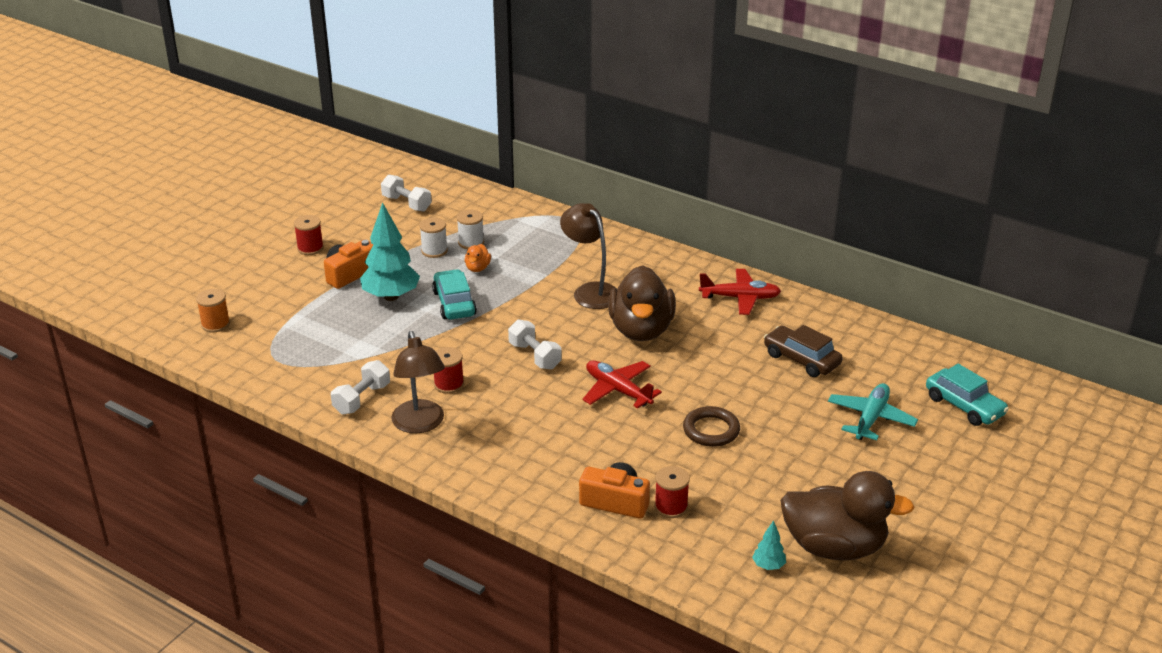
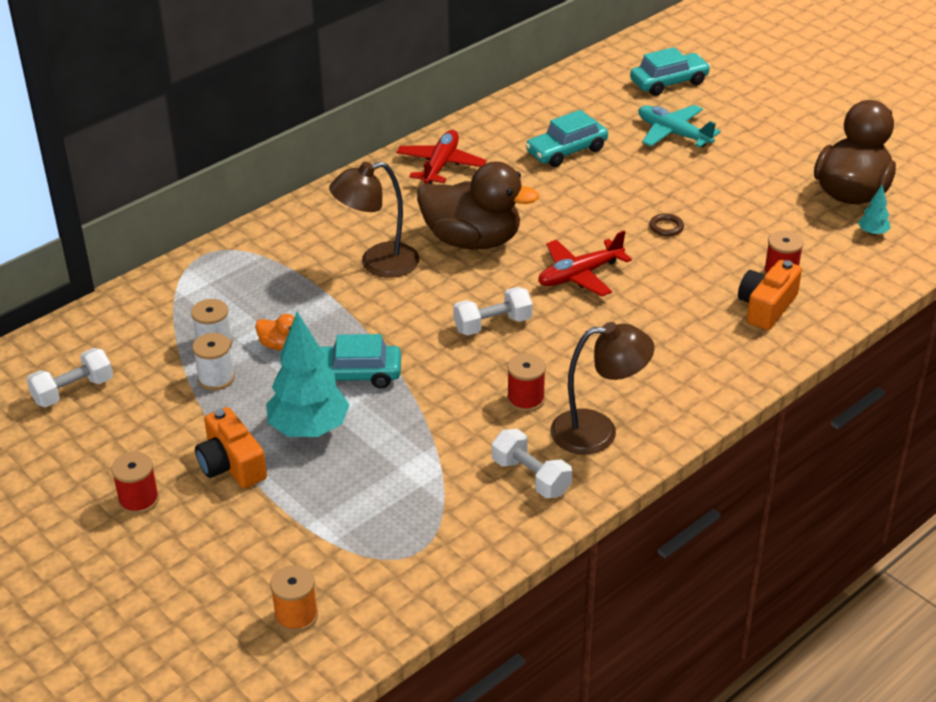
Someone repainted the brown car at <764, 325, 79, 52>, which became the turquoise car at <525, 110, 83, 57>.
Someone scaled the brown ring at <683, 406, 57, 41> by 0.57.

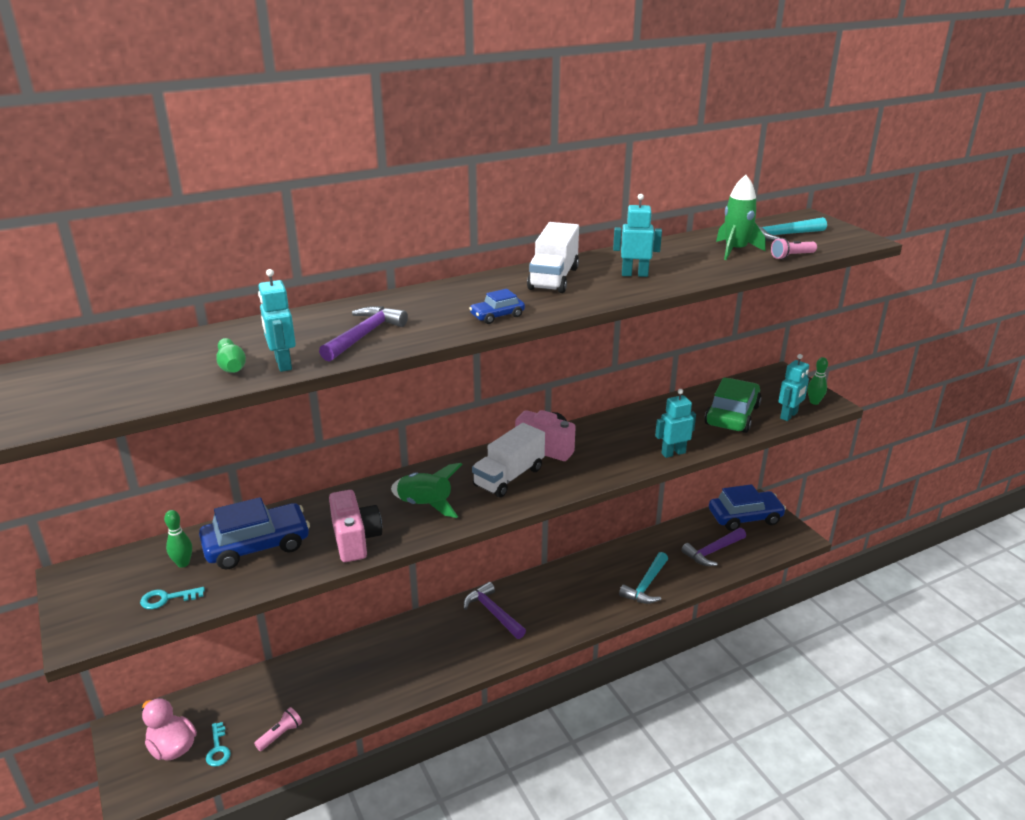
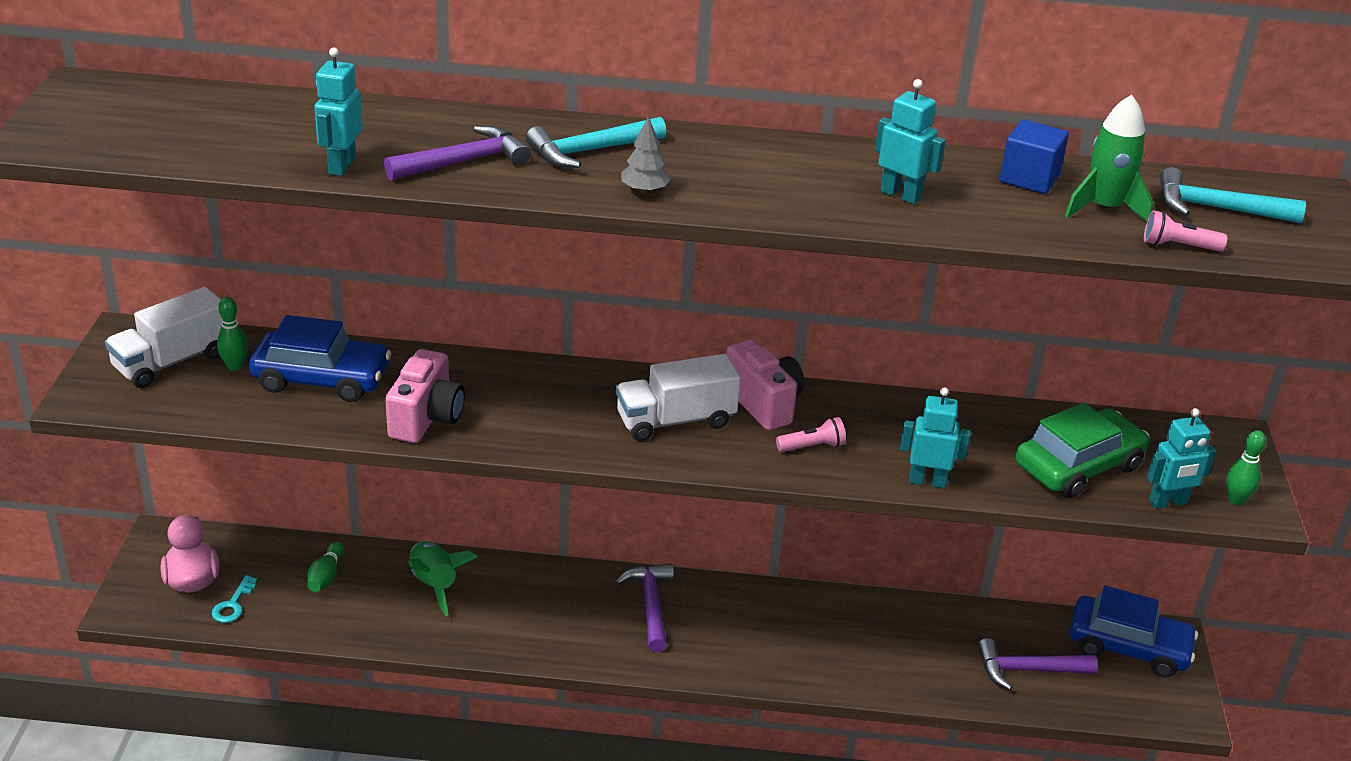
Someone carried the white truck from <527, 222, 52, 71> to <105, 287, 117, 101>.
Someone swapped the blue car at <469, 289, 56, 35> for the grey tree at <621, 116, 50, 78>.
Someone carried the green bowling pin from <216, 338, 30, 35> to <307, 542, 37, 50>.
Someone carried the green rocket from <391, 463, 71, 55> to <408, 541, 70, 75>.
Someone carried the turquoise hammer from <619, 552, 49, 52> to <526, 117, 140, 51>.
Someone took away the turquoise key at <140, 587, 65, 22>.
Someone carried the pink flashlight from <254, 707, 48, 44> to <776, 417, 70, 35>.
Someone put down the blue cube at <999, 120, 70, 74>.

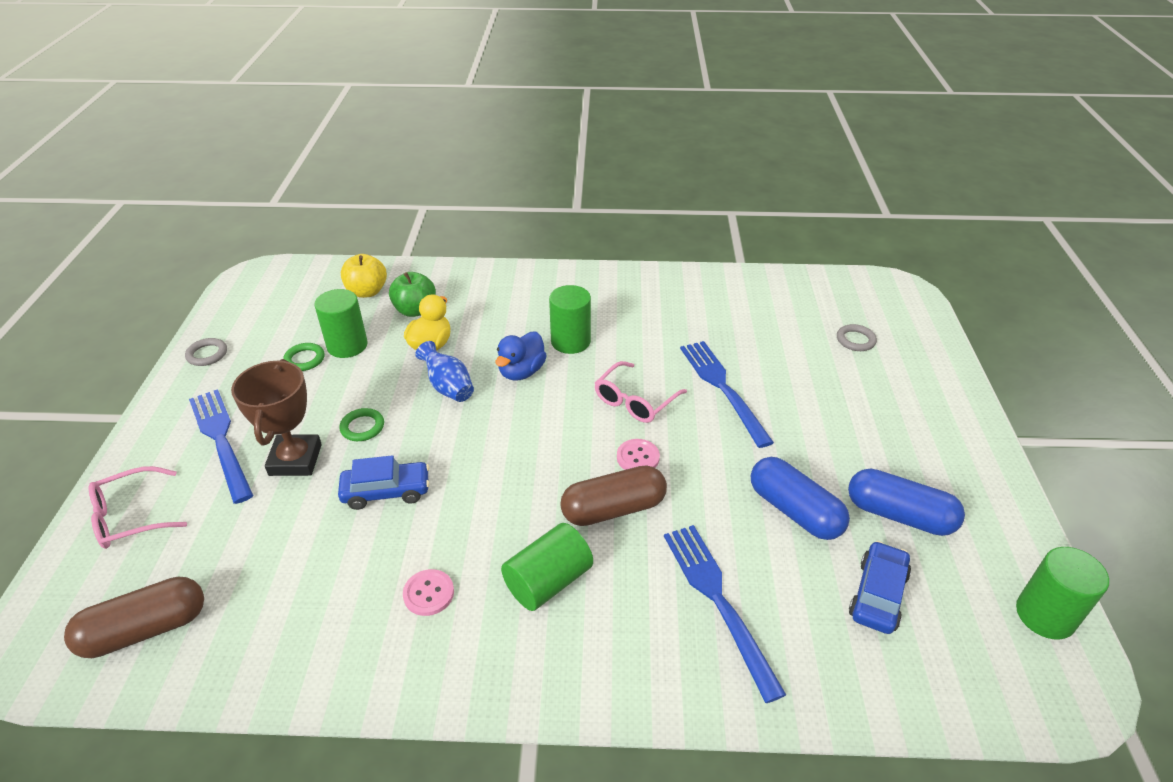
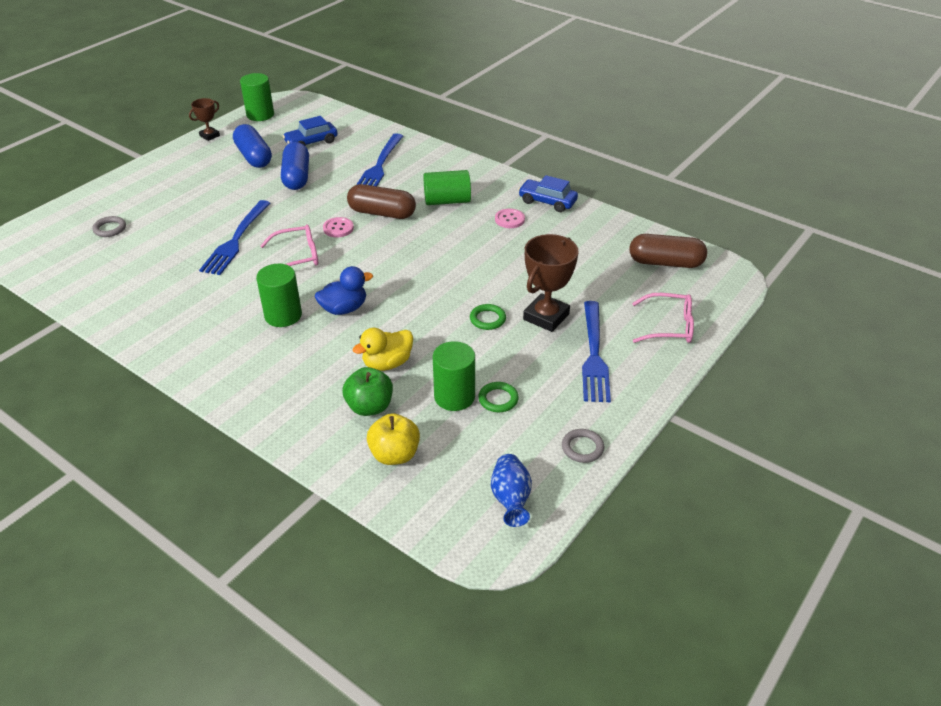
Someone carried the blue vase from <415, 341, 59, 61> to <491, 454, 41, 73>.
Someone carried the blue car from <338, 455, 92, 55> to <518, 175, 60, 37>.
Someone put down the brown trophy at <189, 98, 31, 43>.

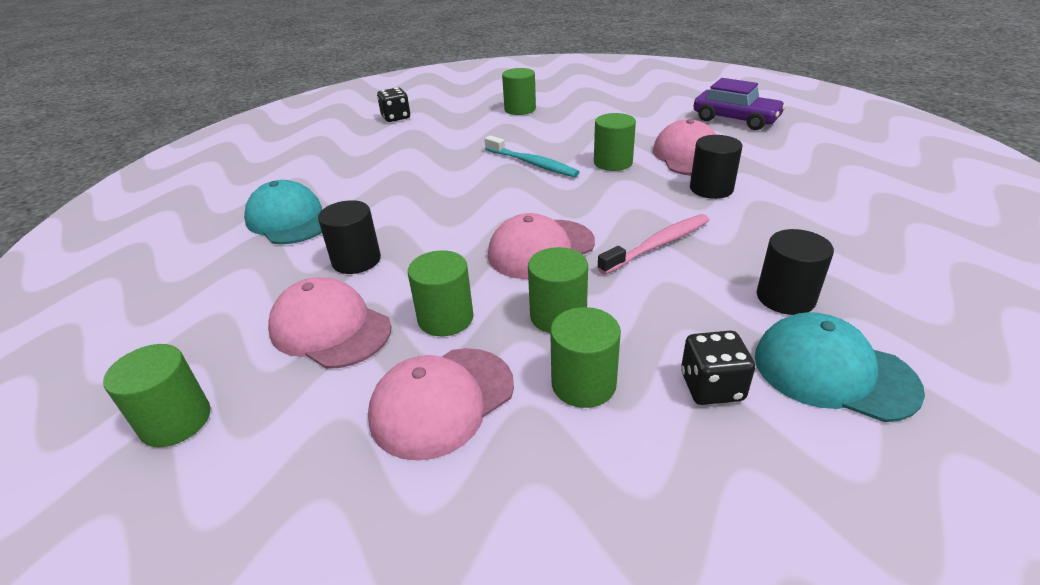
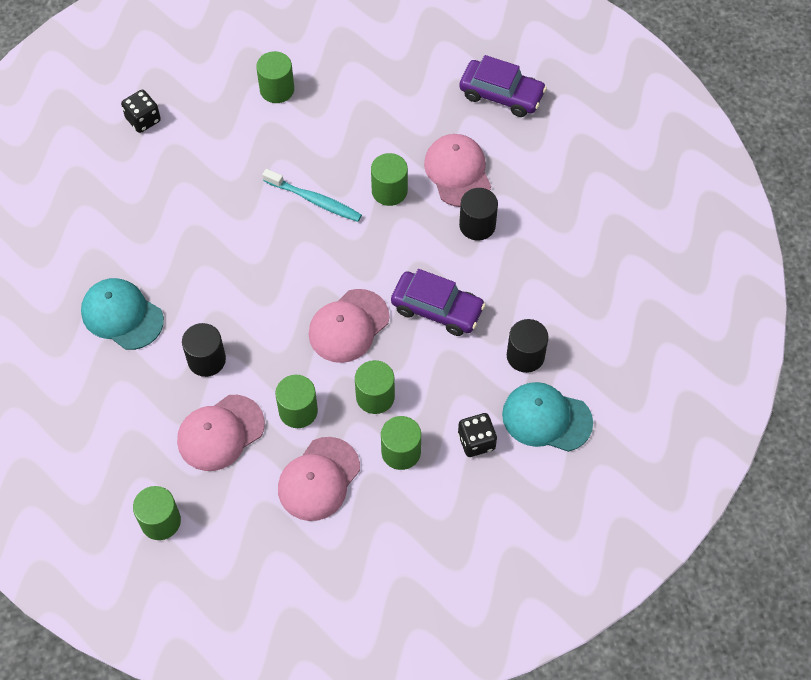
Someone swapped the pink toothbrush at <597, 214, 112, 61> for the purple car at <391, 269, 95, 67>.
Someone rotated the pink cap at <268, 277, 124, 92> by 60 degrees counterclockwise.

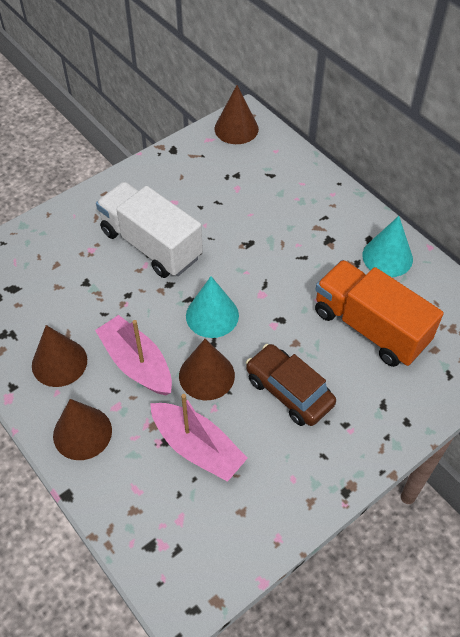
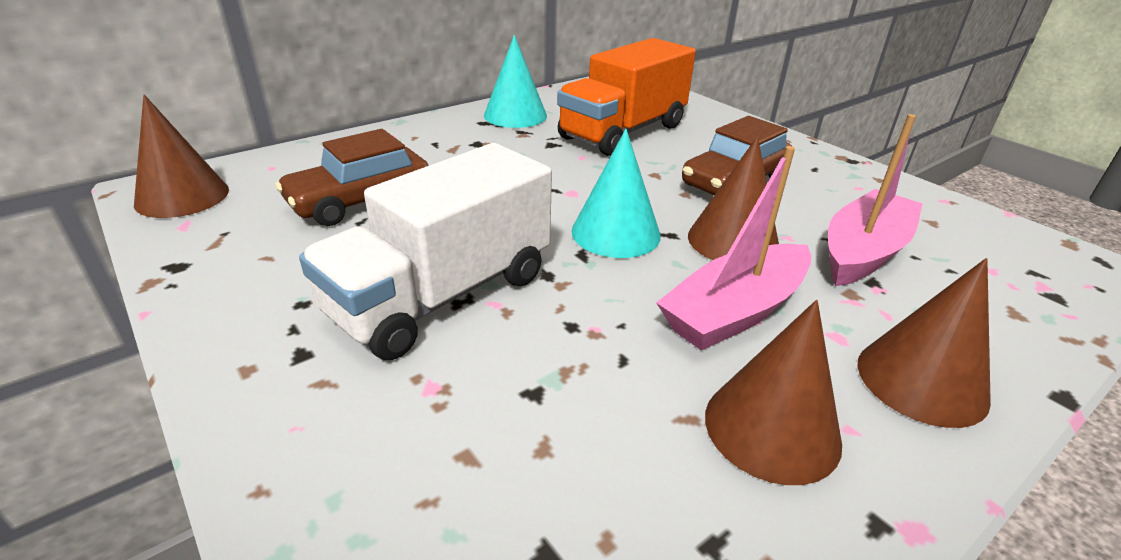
Someone put down the brown car at <276, 129, 153, 97>.

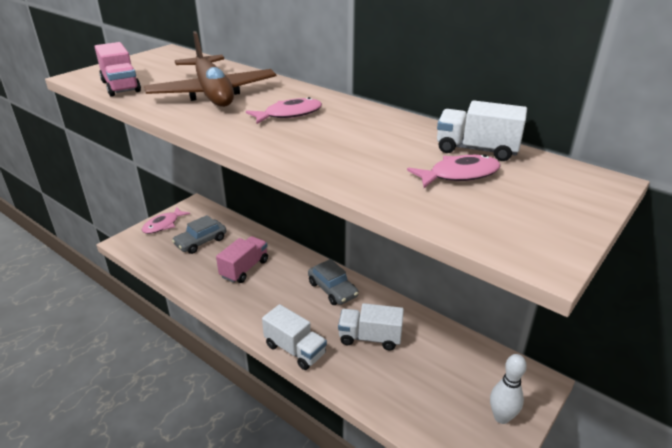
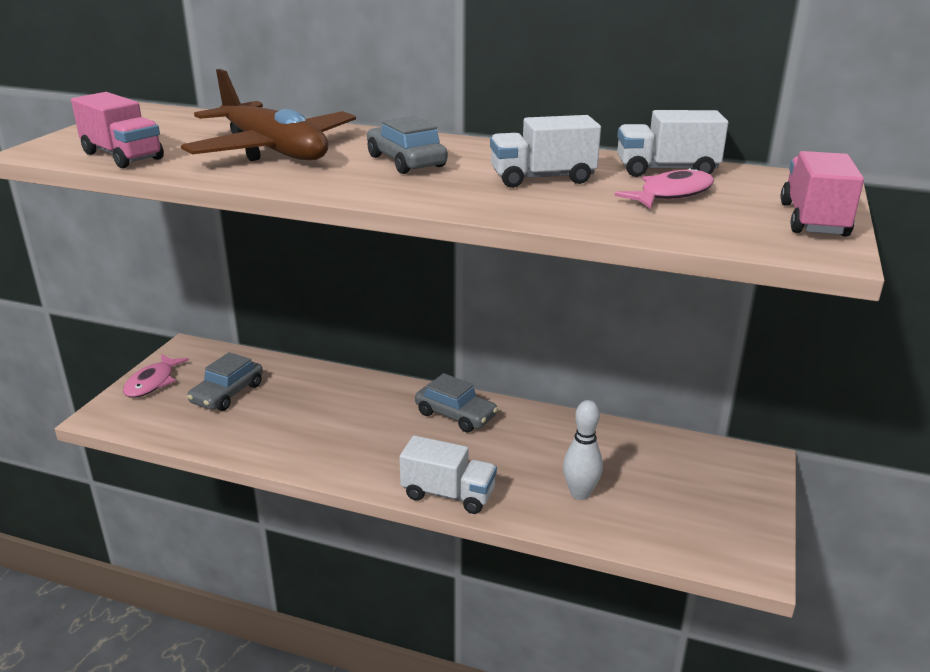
Someone swapped the pink fish at <246, 97, 76, 27> for the grey car at <367, 116, 81, 58>.
Someone carried the pink truck from <216, 236, 52, 47> to <781, 151, 83, 86>.
Someone carried the white truck from <338, 303, 66, 47> to <490, 115, 111, 73>.
Someone carried the white bowling pin from <490, 354, 37, 70> to <563, 400, 40, 100>.

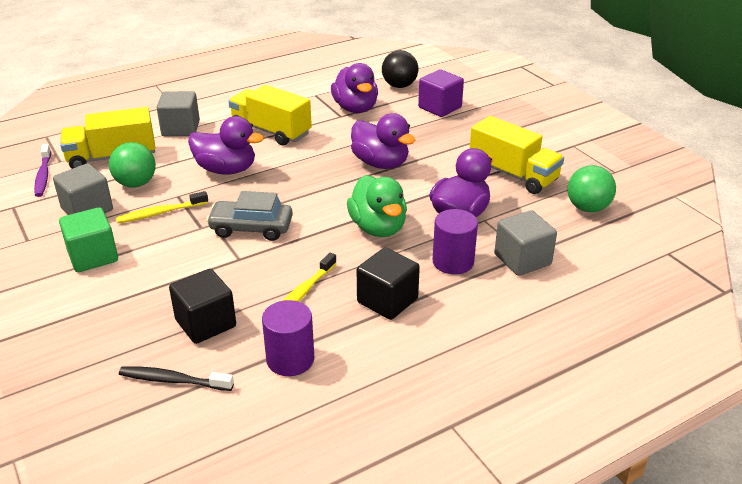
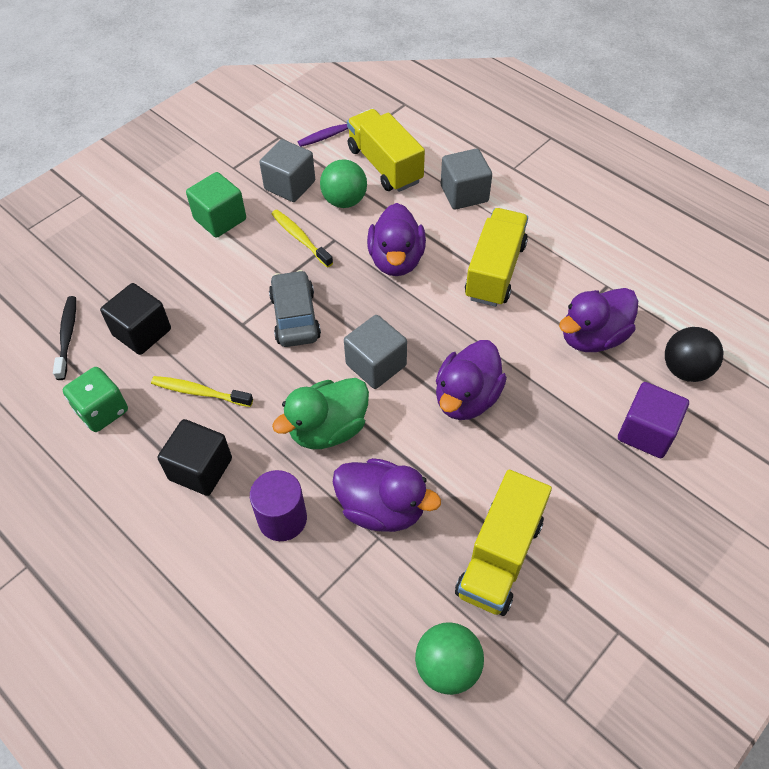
Someone carried the grey cube from <494, 210, 63, 66> to <344, 315, 63, 74>.
Someone swapped the purple cylinder at <262, 300, 52, 76> for the green dice at <63, 367, 65, 65>.

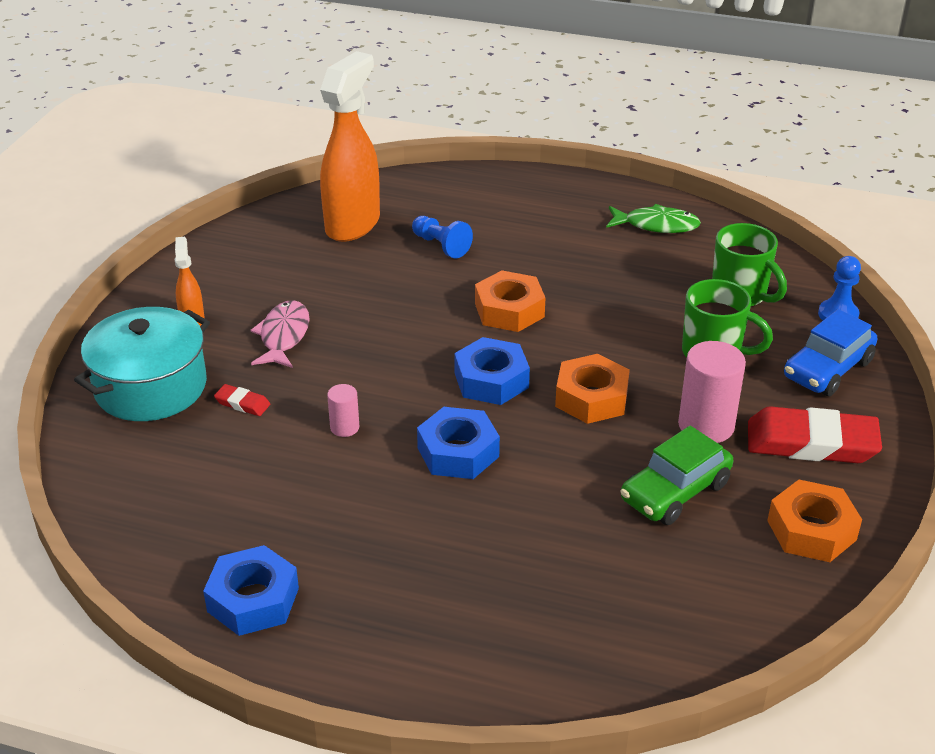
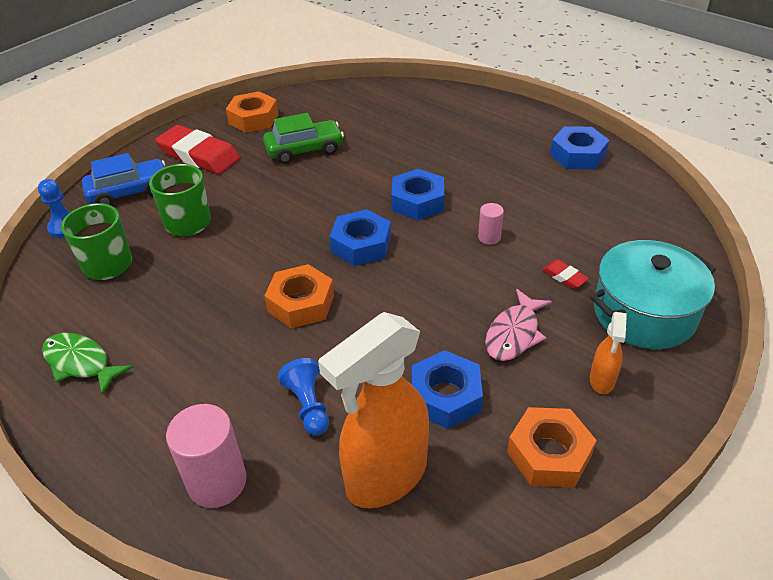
Someone carried the pink cylinder from <678, 341, 68, 102> to <166, 404, 81, 104>.
Someone carried the orange nut from <555, 354, 75, 70> to <507, 407, 90, 81>.
Someone put down the blue nut at <412, 350, 71, 79>.

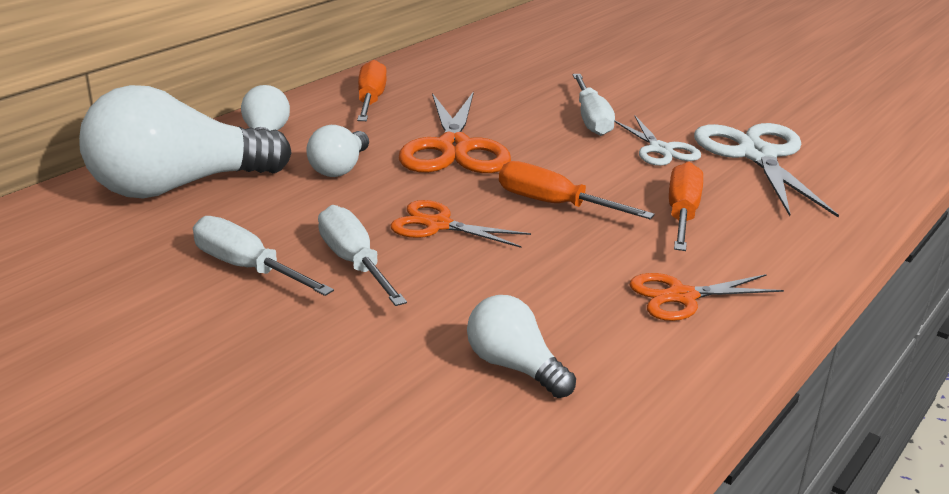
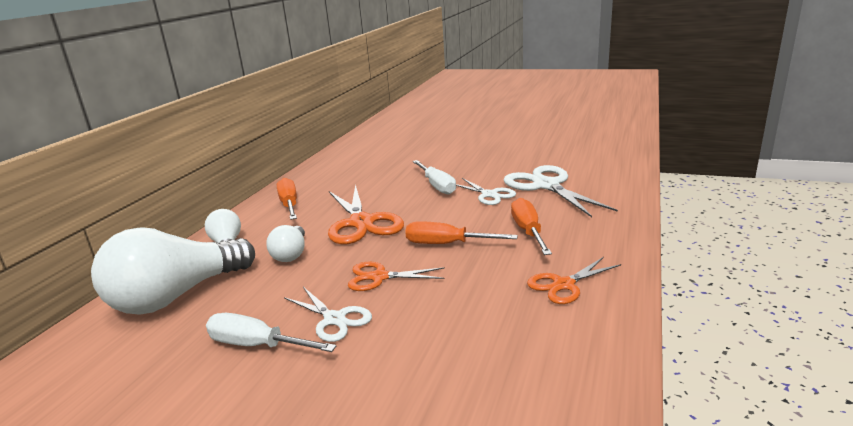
Someone swapped the white screwdriver at <318, 205, 89, 101> for the white scissors at <284, 287, 88, 55>.
Someone took away the white light bulb at <467, 295, 109, 103>.

